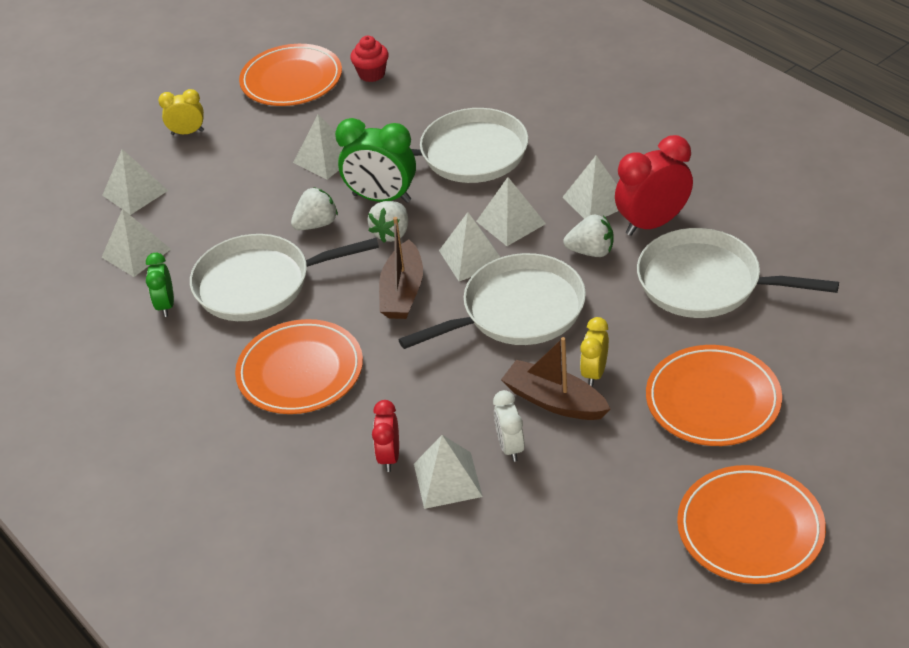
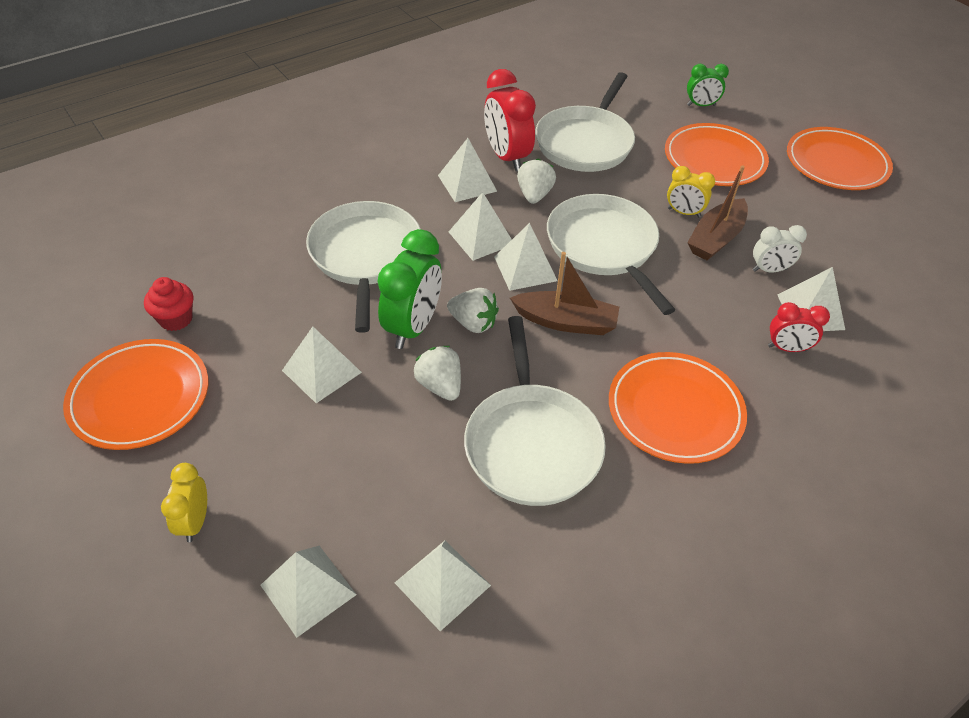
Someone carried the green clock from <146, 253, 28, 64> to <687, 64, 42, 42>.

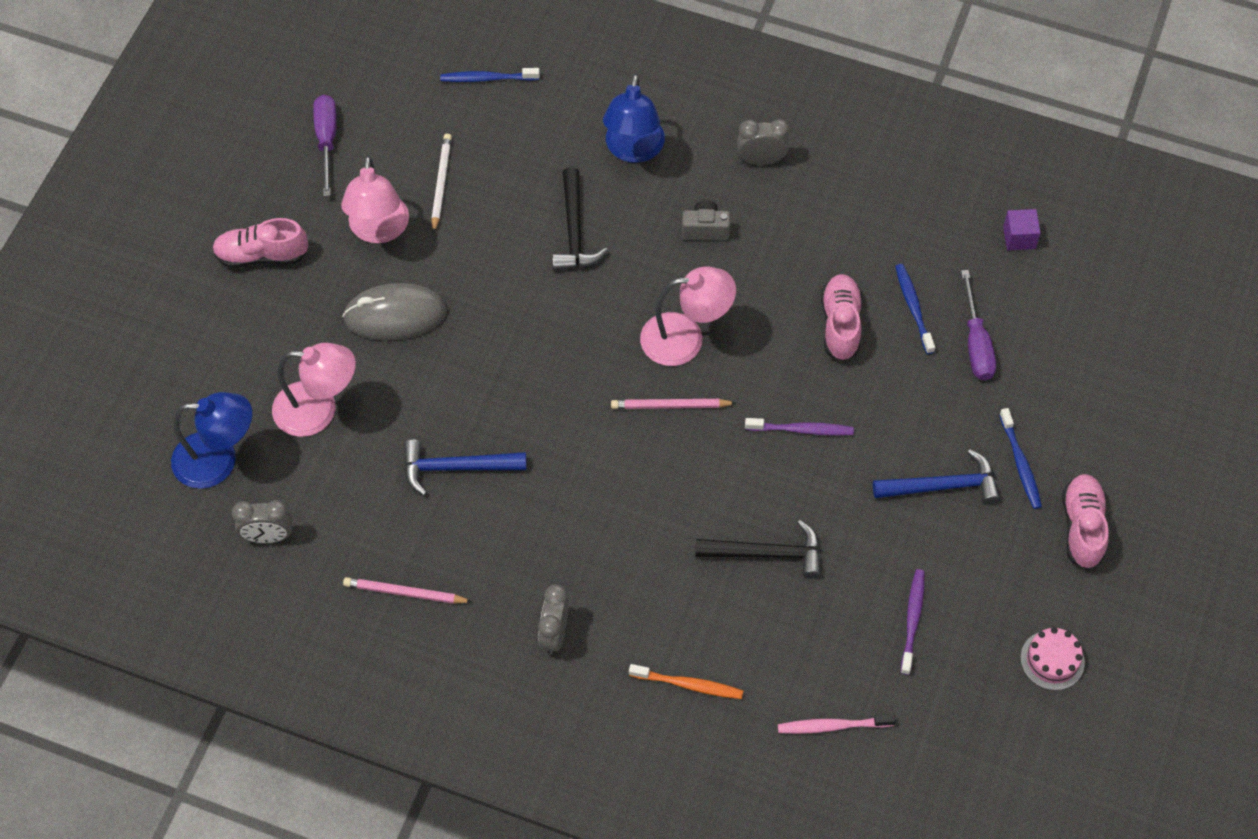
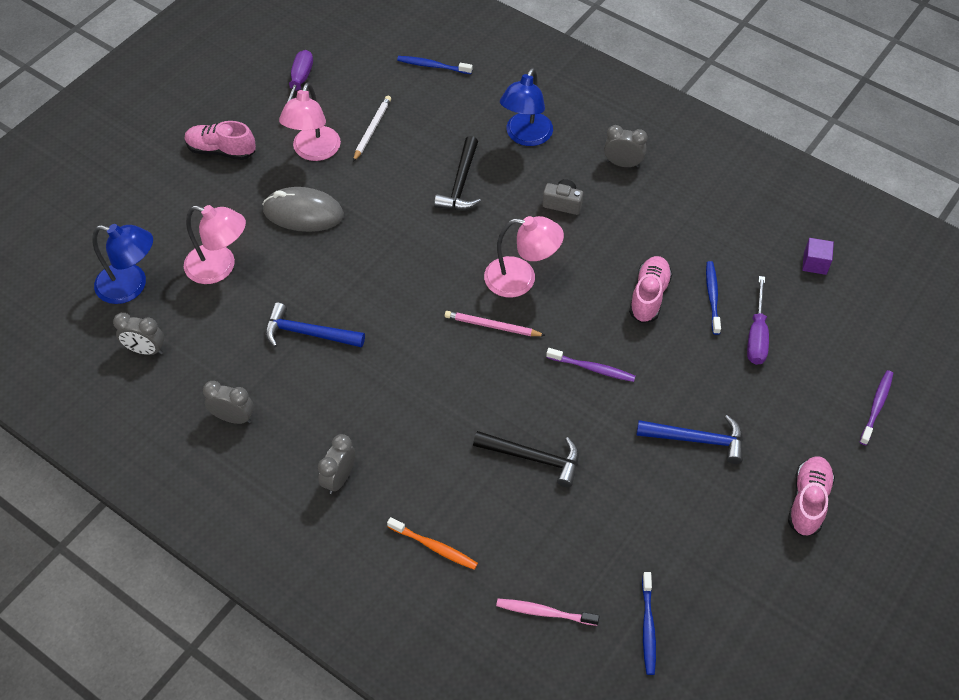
Someone carried the blue toothbrush from <999, 408, 43, 101> to <642, 572, 14, 103>.
Someone carried the purple toothbrush from <901, 569, 24, 106> to <860, 370, 33, 75>.
Someone swapped the pink pencil at <343, 577, 129, 27> for the grey clock at <203, 381, 51, 43>.
Someone took away the pink cake at <1021, 627, 64, 63>.

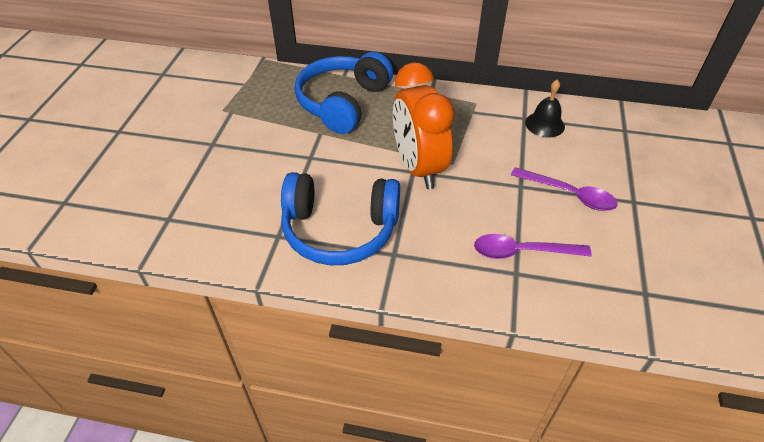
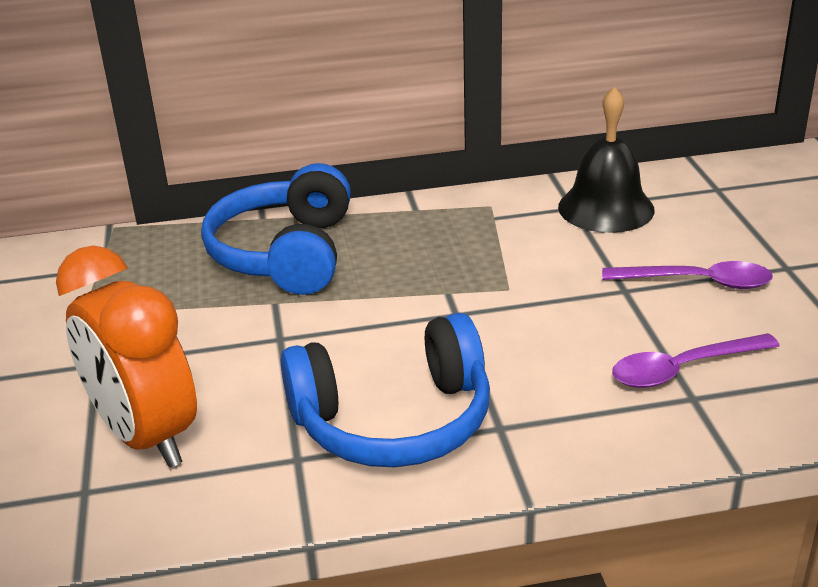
Someone carried the orange clock from <393, 63, 61, 126> to <56, 245, 141, 223>.
Someone scaled the black bell at <525, 80, 40, 58> by 1.56.

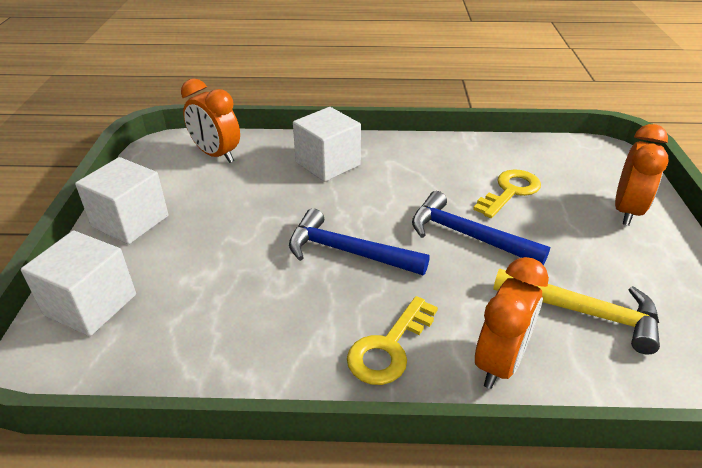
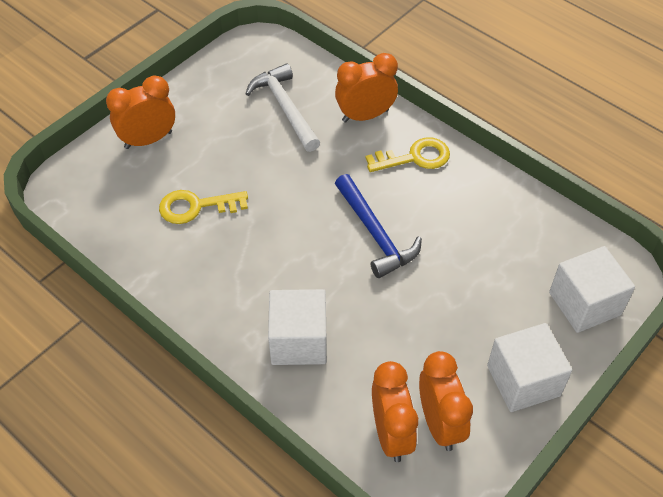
Someone took away the blue hammer at <412, 191, 138, 74>.
Someone repainted the yellow hammer at <493, 268, 167, 87>, which became the white hammer at <245, 63, 75, 89>.
Someone put down the orange clock at <419, 351, 54, 100>.

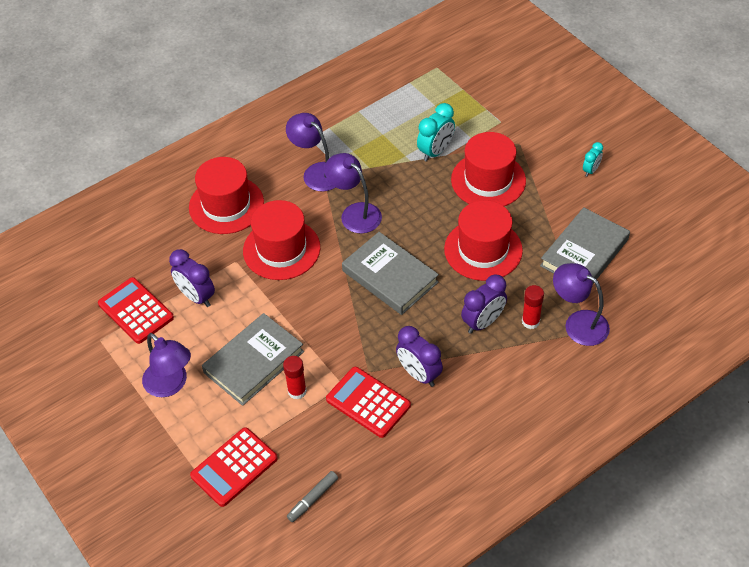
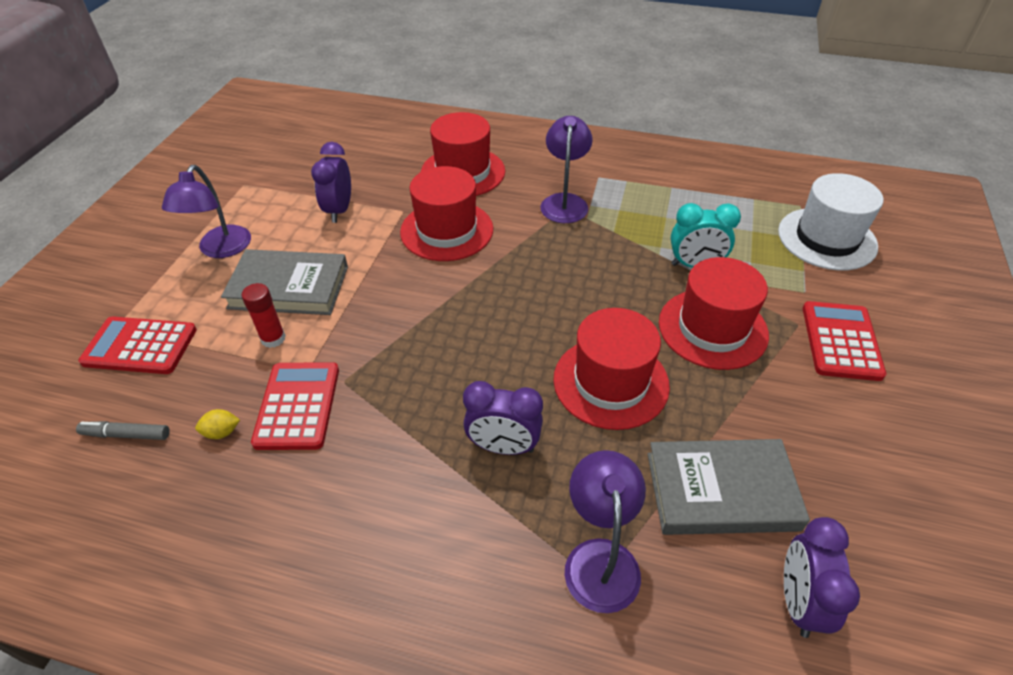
Someone took away the turquoise clock at <583, 142, 20, 35>.
Someone took away the purple lamp at <324, 153, 58, 81>.
Someone took away the grey book at <342, 232, 97, 83>.
Someone carried the red calculator from <98, 277, 76, 67> to <803, 301, 83, 80>.
Someone took away the red glue stick at <522, 285, 22, 44>.
Someone carried the purple clock from <396, 326, 47, 61> to <784, 517, 76, 121>.
Someone put down the white hat at <778, 173, 105, 97>.
Someone put down the yellow lemon at <195, 409, 45, 30>.

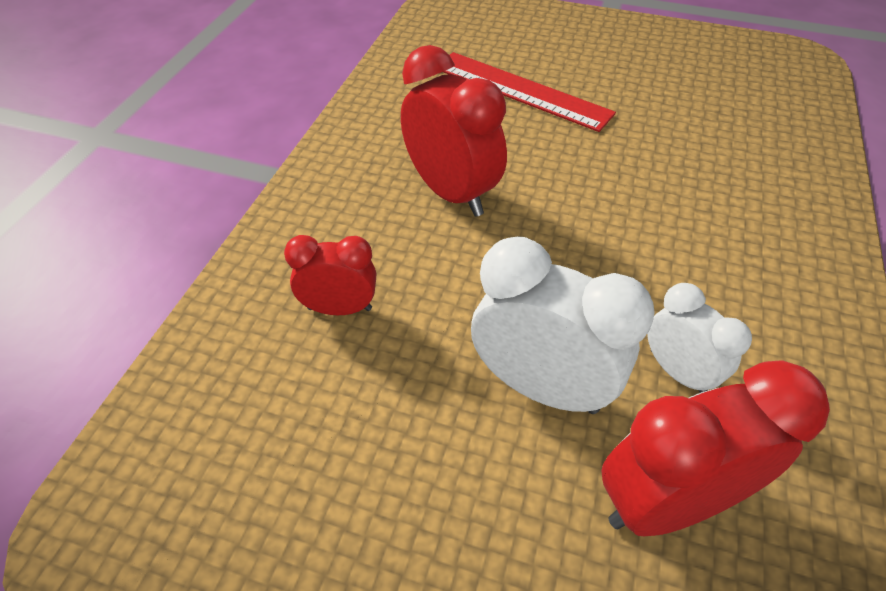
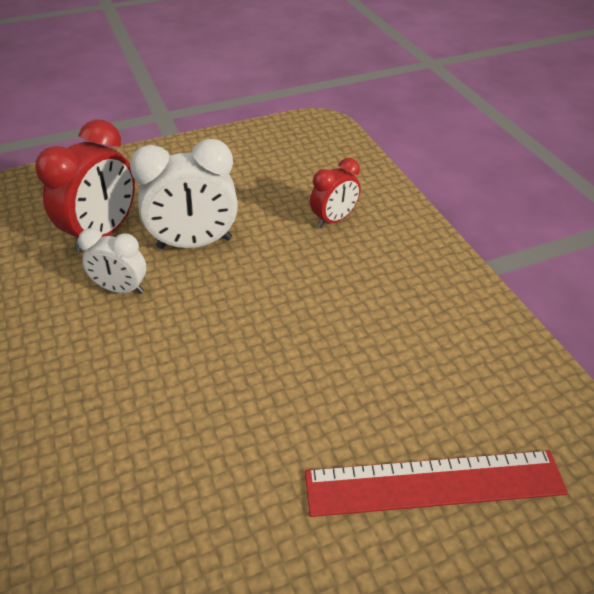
Someone took away the red clock at <401, 45, 106, 172>.

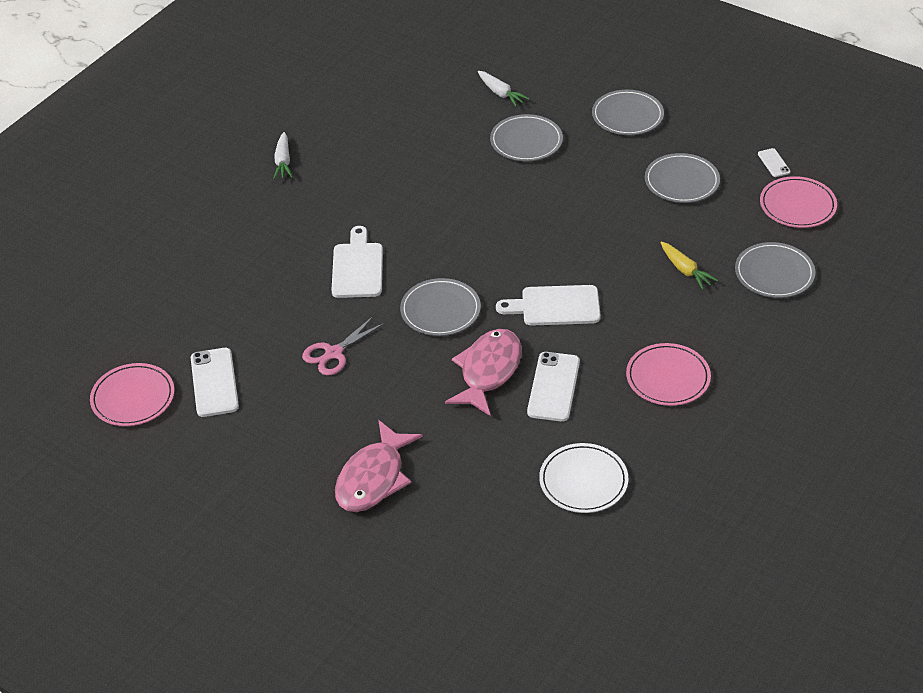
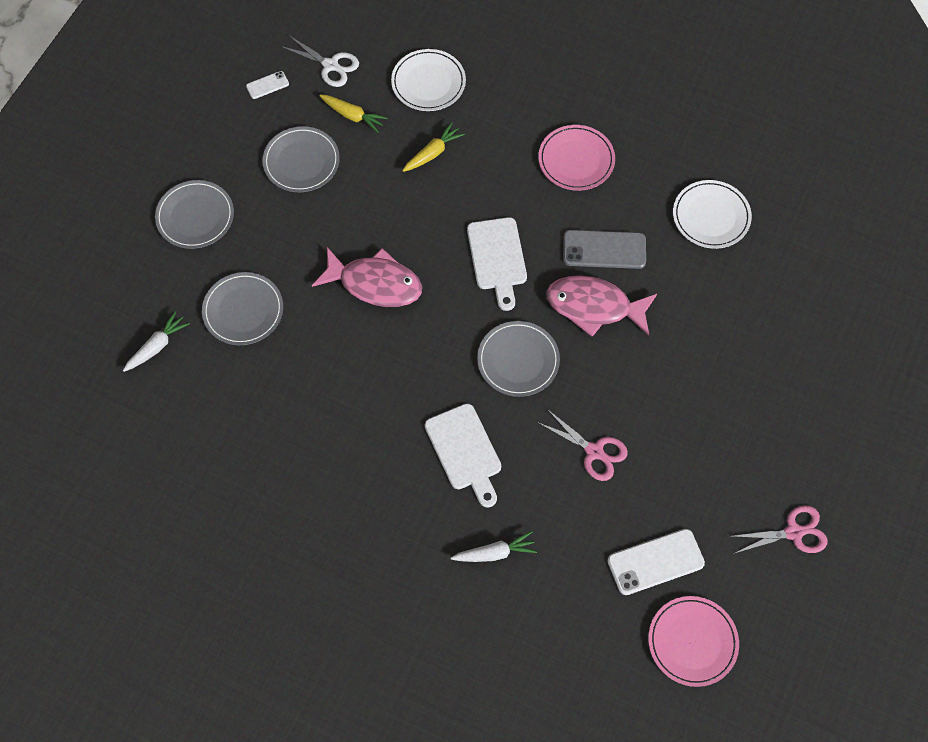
Someone carried the white carrot from <273, 132, 20, 47> to <451, 531, 86, 31>.
Someone swapped the pink plate at <760, 176, 77, 52> for the white scissors at <280, 35, 79, 52>.
Someone rotated the white cutting board at <331, 226, 52, 72> by 105 degrees counterclockwise.
Someone repainted the grey plate at <735, 242, 80, 56>, which became the white plate at <391, 49, 75, 62>.
Someone repainted the white phone at <527, 352, 53, 69>, which became the grey phone at <563, 230, 83, 39>.
Someone carried the pink fish from <335, 420, 88, 92> to <312, 247, 110, 60>.
Someone put down the yellow carrot at <320, 95, 68, 38>.
Someone put down the pink scissors at <728, 505, 100, 49>.

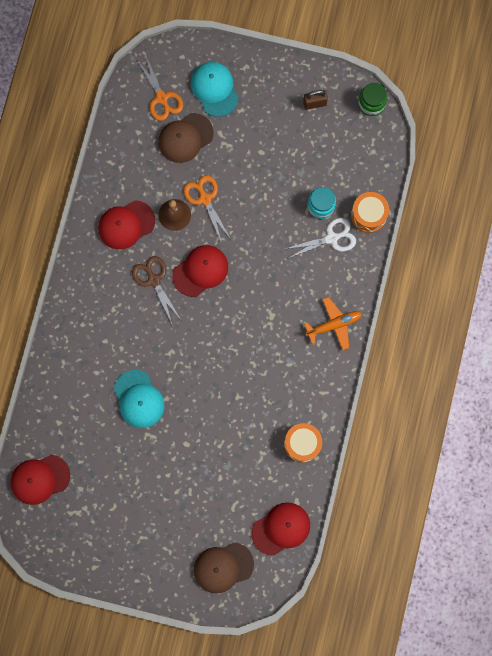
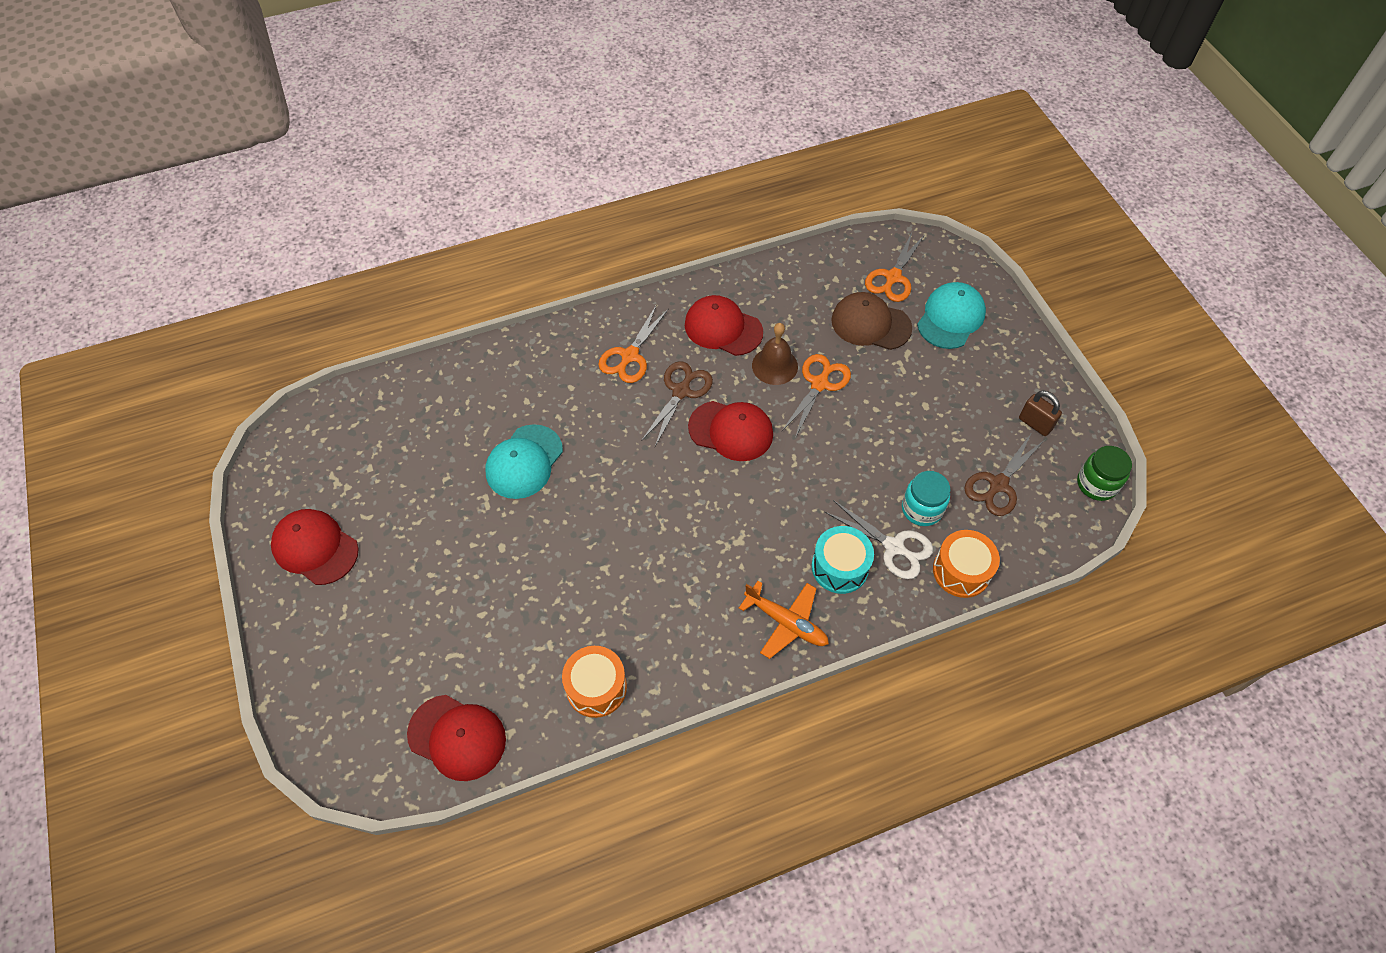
Someone carried the red cap from <10, 455, 60, 50> to <271, 509, 88, 76>.
Someone took away the brown cap at <194, 542, 60, 51>.
Someone put down the orange scissors at <599, 304, 69, 79>.
Someone put down the brown scissors at <964, 432, 81, 84>.
Someone put down the turquoise drum at <812, 526, 62, 68>.

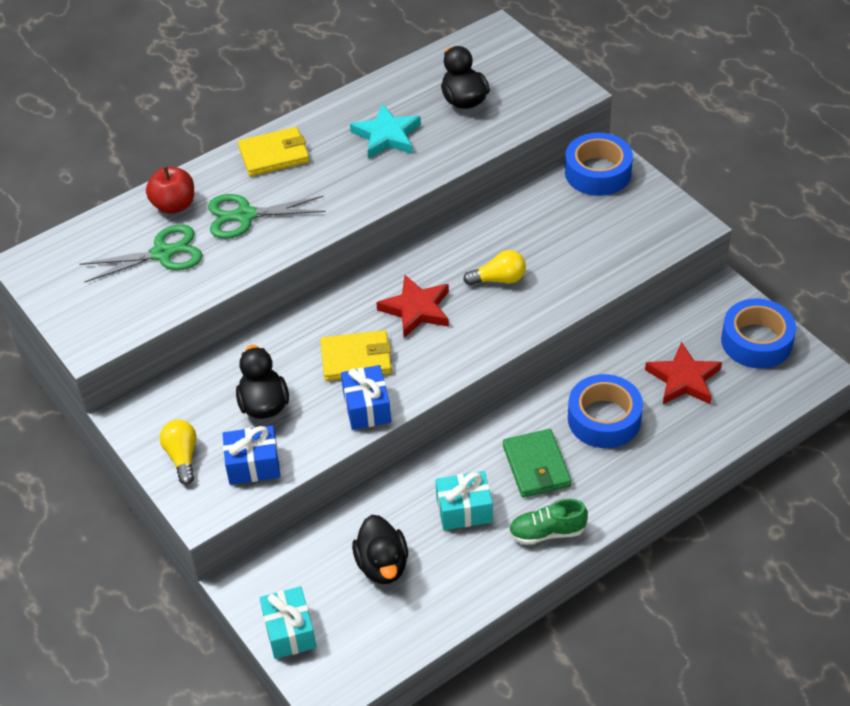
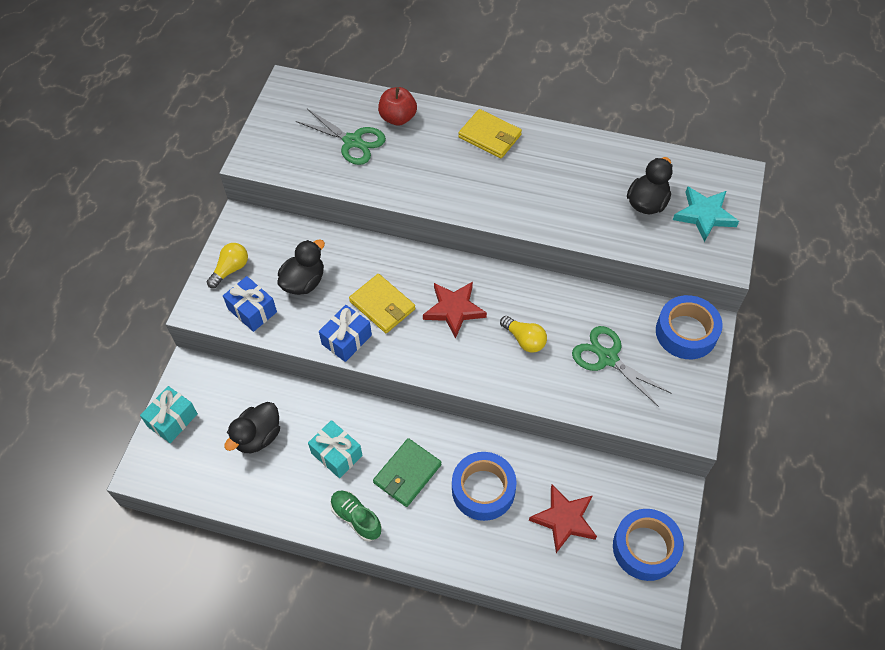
Someone carried the turquoise star from <350, 104, 71, 55> to <673, 186, 66, 56>.
Someone carried the green scissors from <208, 194, 118, 45> to <572, 326, 100, 81>.

